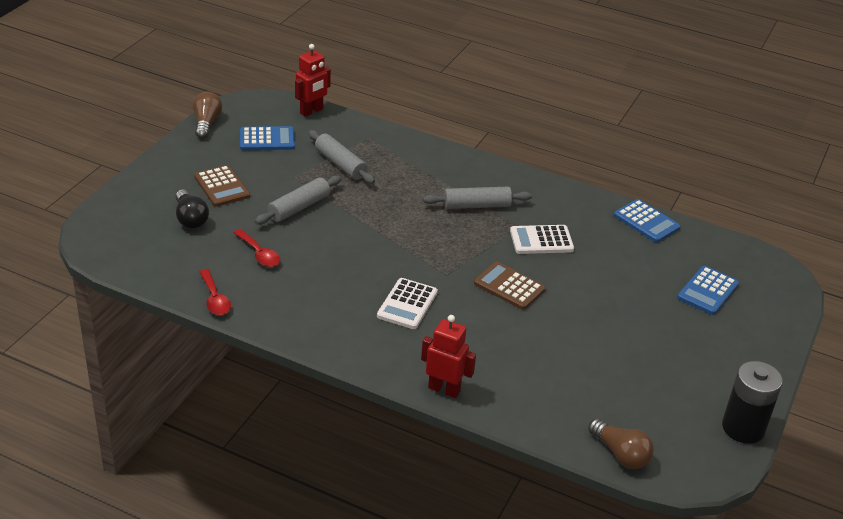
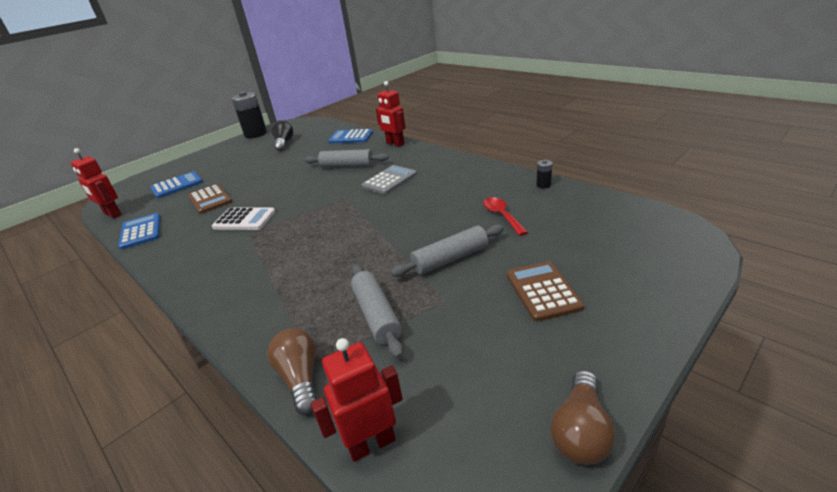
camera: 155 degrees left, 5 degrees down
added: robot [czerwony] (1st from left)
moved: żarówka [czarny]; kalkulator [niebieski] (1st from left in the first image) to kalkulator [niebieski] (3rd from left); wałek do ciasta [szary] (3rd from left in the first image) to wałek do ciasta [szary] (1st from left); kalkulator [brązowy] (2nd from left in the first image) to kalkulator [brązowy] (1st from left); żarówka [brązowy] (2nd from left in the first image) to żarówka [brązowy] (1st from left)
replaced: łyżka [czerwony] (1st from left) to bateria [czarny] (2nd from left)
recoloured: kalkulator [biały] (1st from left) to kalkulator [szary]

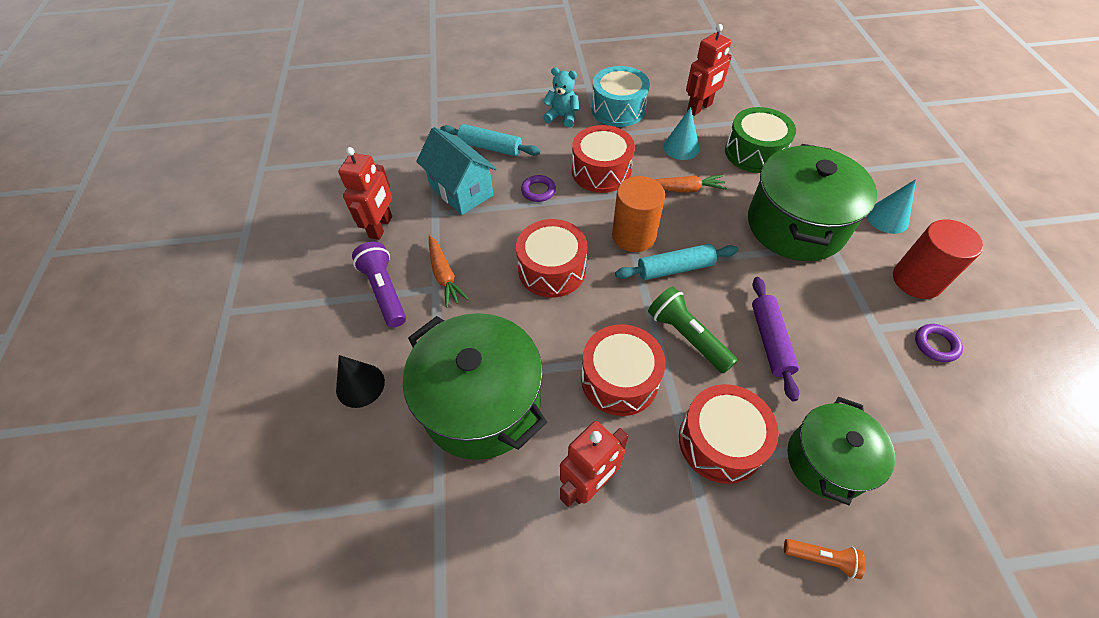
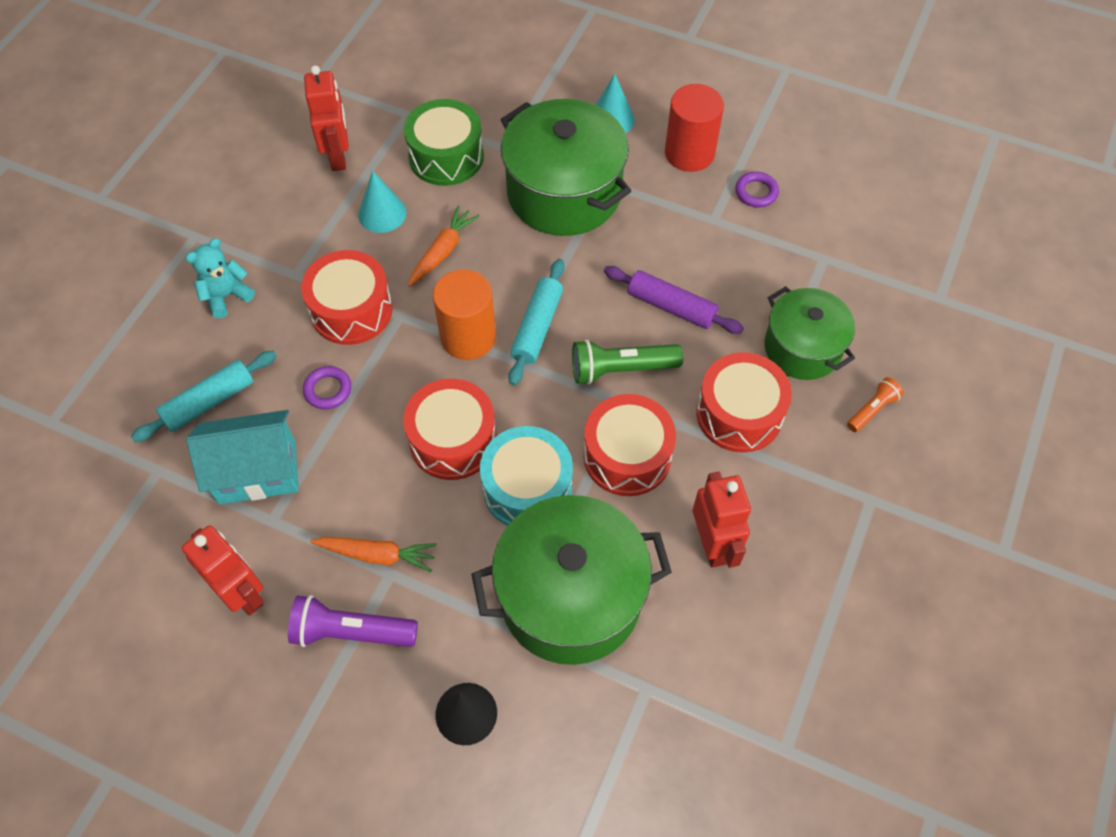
camera: 60 degrees left, 5 degrees up
moved: bęben [turkusowy]

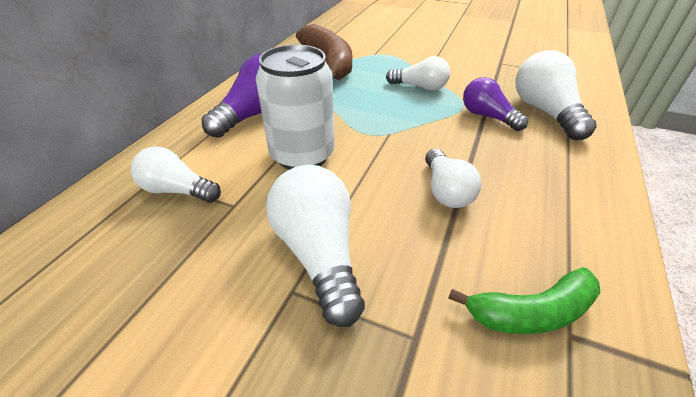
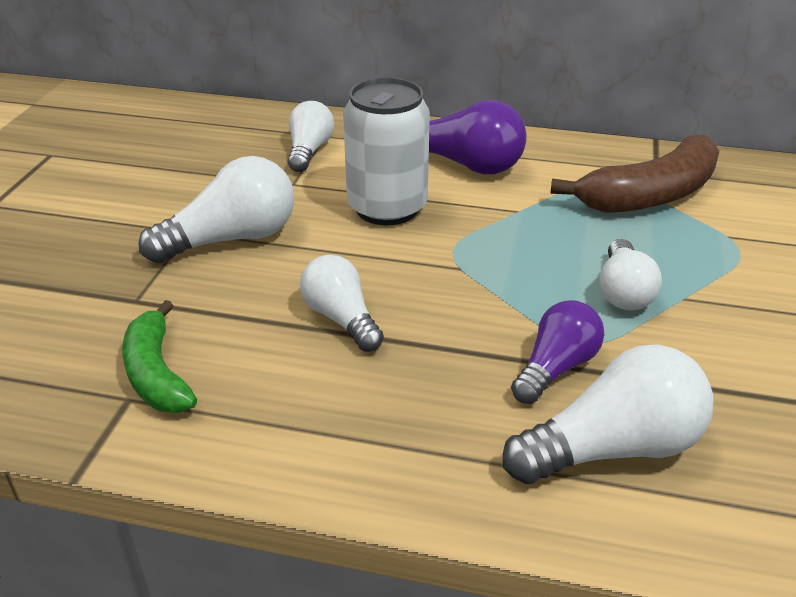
camera: 80 degrees right, 5 degrees down
turned: żarówka [biały] (4th from left in the first image) 75 degrees clockwise

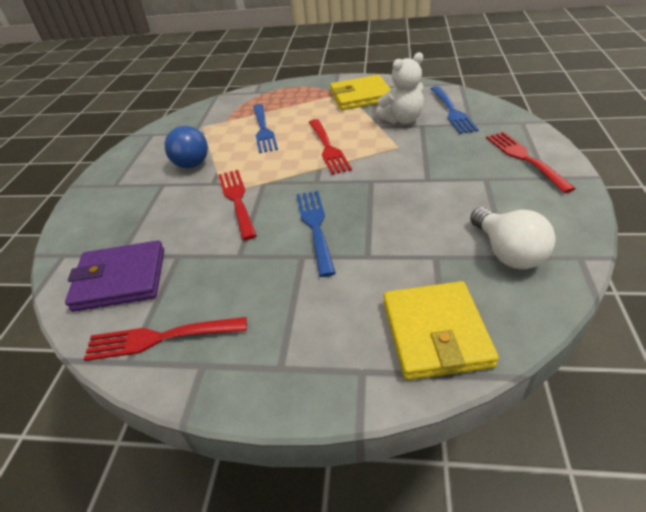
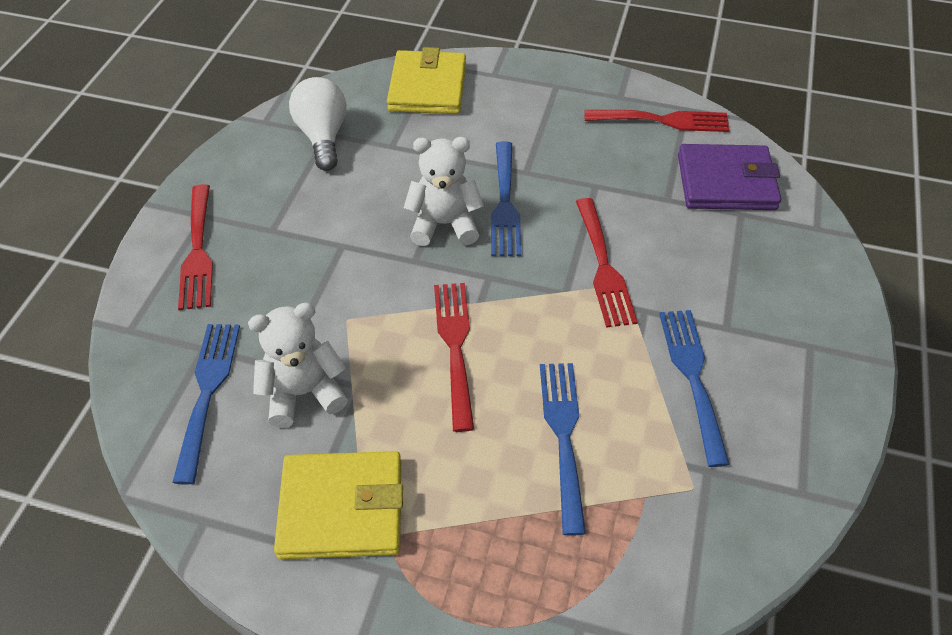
camera: 175 degrees left, 10 degrees up
added: miś [biały] (2nd from left)
replaced: żarówka [niebieski] to widelec [niebieski] (4th from left)

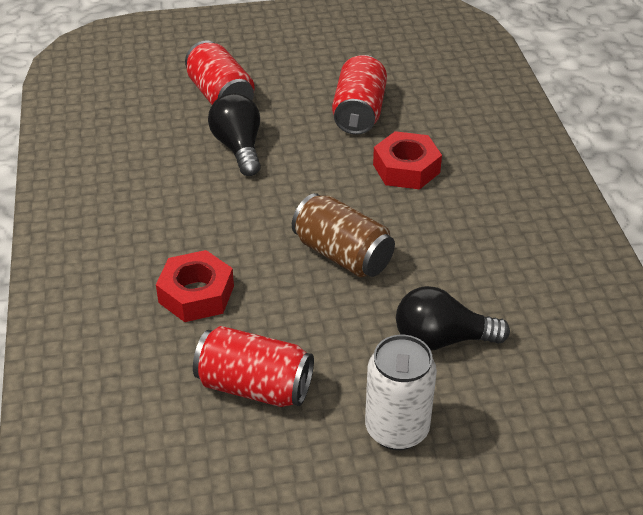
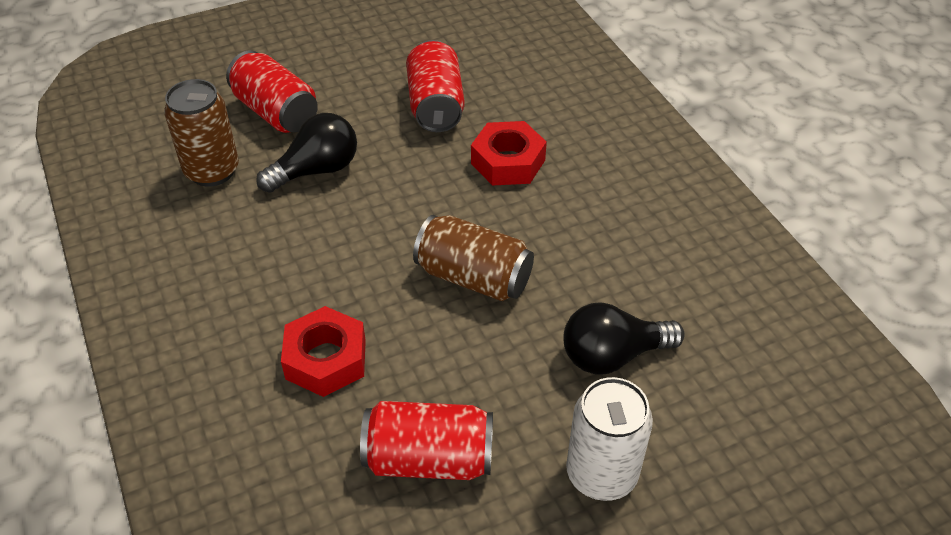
camera: 15 degrees left, 5 degrees up
added: puszka [brązowy] (1st from left)
turned: żarówka [czarny] (1st from left) 90 degrees clockwise

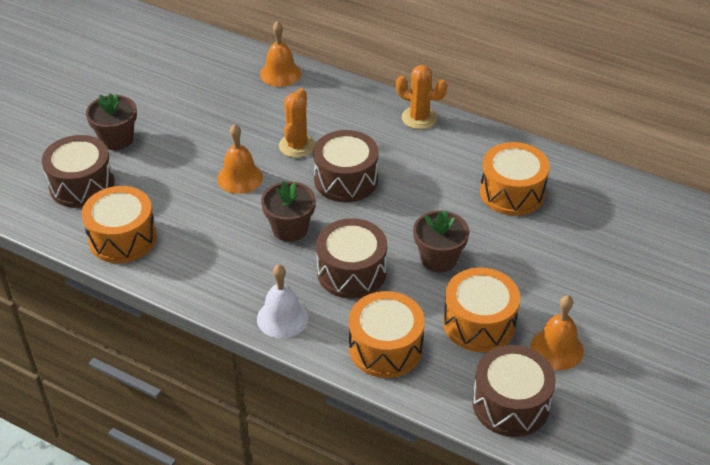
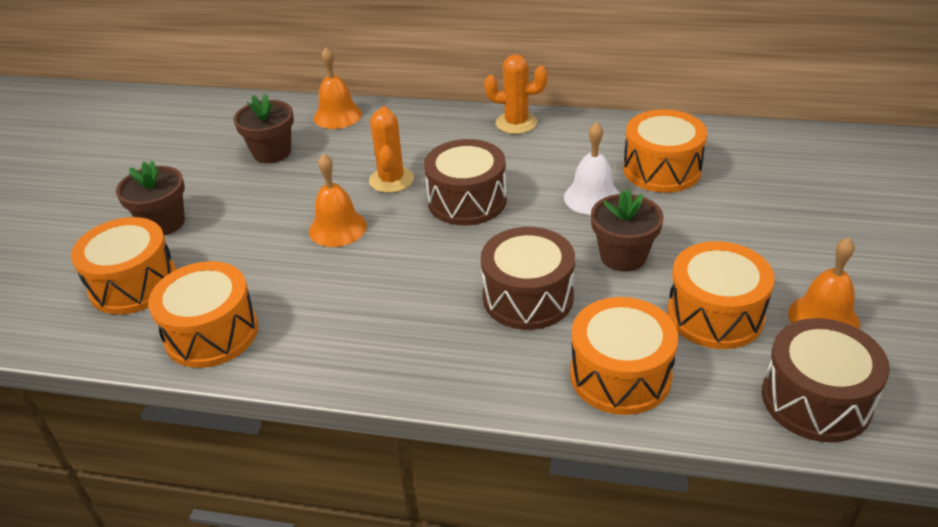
camera: 15 degrees left, 5 degrees down
moved: dzwonek [biały]; doniczka [brązowy] (2nd from left)
recoloured: bęben [brązowy] (1st from left) to bęben [pomarańczowy] (1st from left)

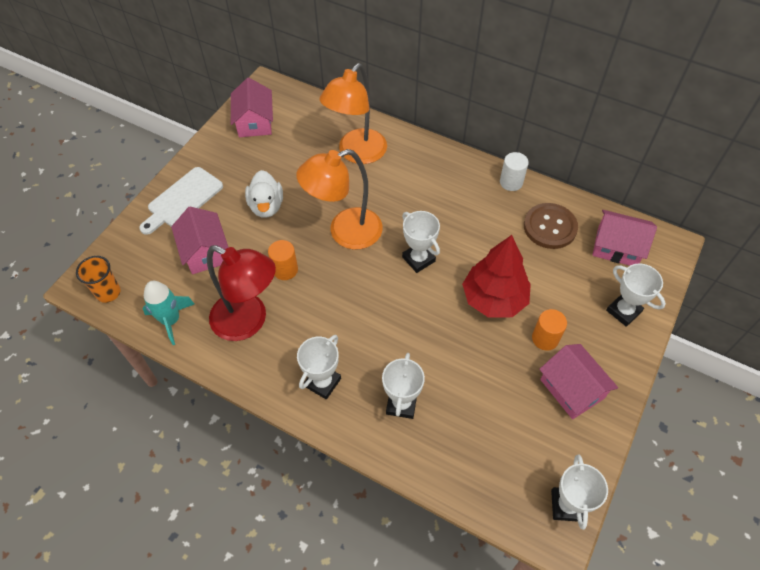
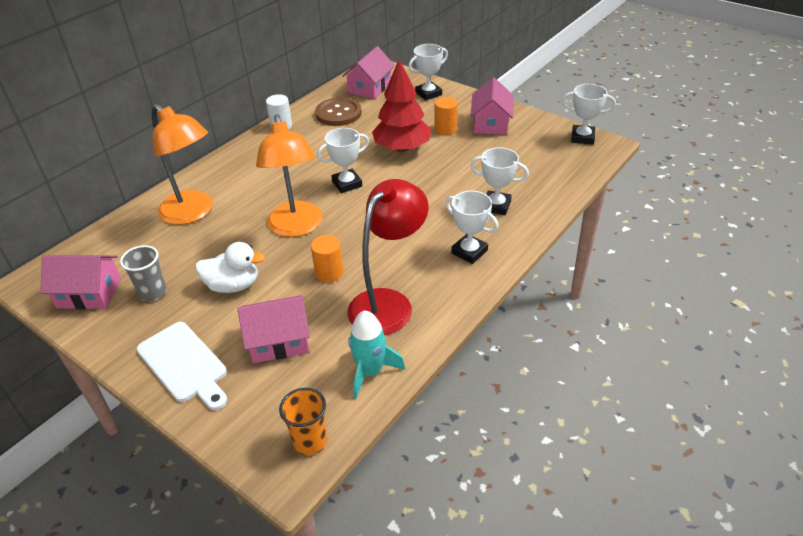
camera: 80 degrees left, 15 degrees down
added: szklanka [szary]
turned: domek [różowy] (3rd from left in the first image) 60 degrees counterclockwise

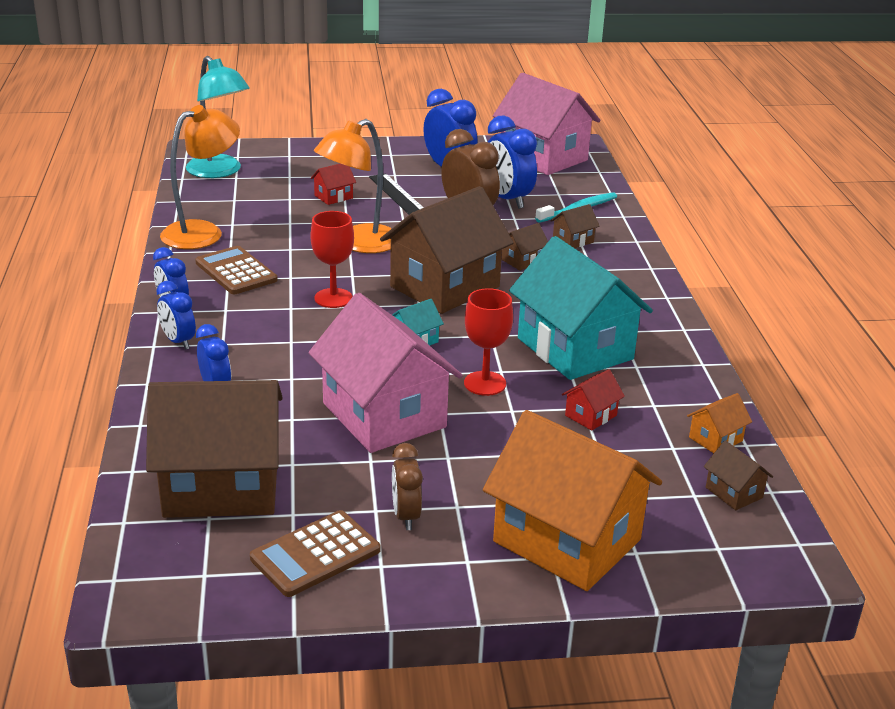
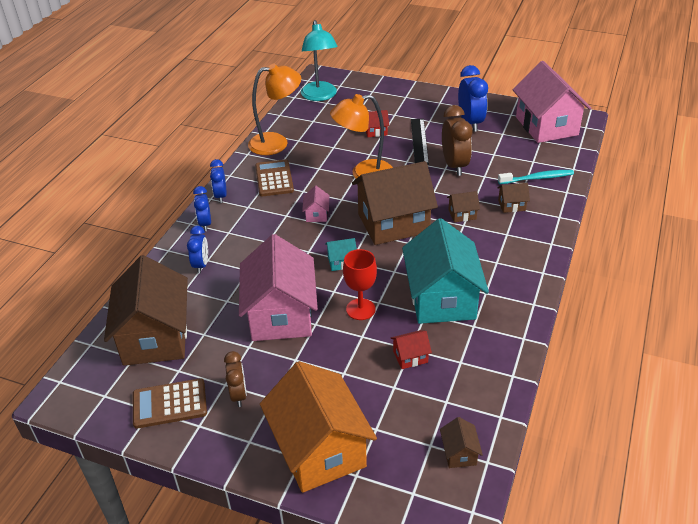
camera: 30 degrees right, 10 degrees up
removed: budzik [niebieski] (5th from left); domek [pomarańczowy] (2nd from left)
replaced: kielich [czerwony] (1st from left) to domek [różowy] (2nd from left)
turned: domek [brązowy] (1st from left) 60 degrees clockwise; budzik [brązowy] (1st from left) 150 degrees clockwise

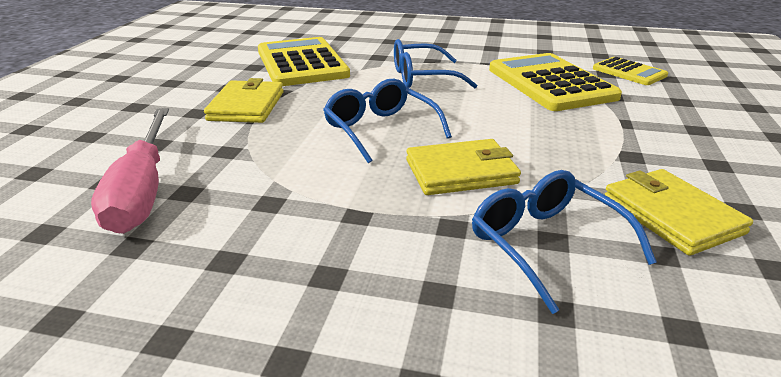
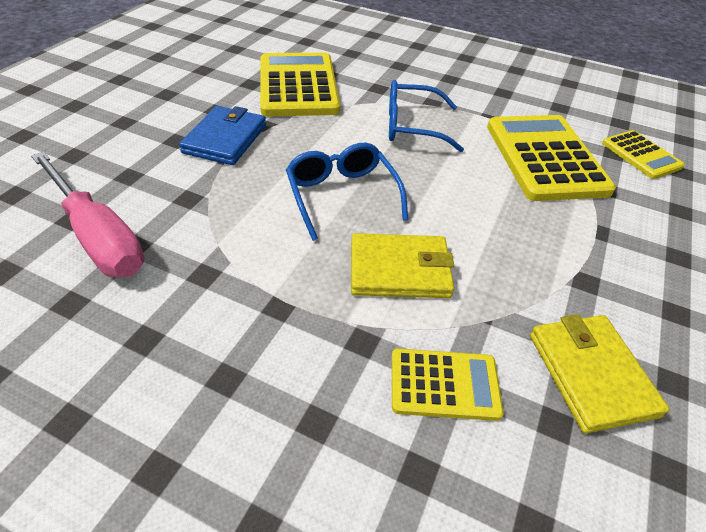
camera: 10 degrees right, 15 degrees up
replaced: okulary [niebieski] (3rd from left) to kalkulator [żółty] (2nd from left)
recoloured: portfel [żółty] (1st from left) to portfel [niebieski]
turned: śrubokręt [różowy] 45 degrees counterclockwise

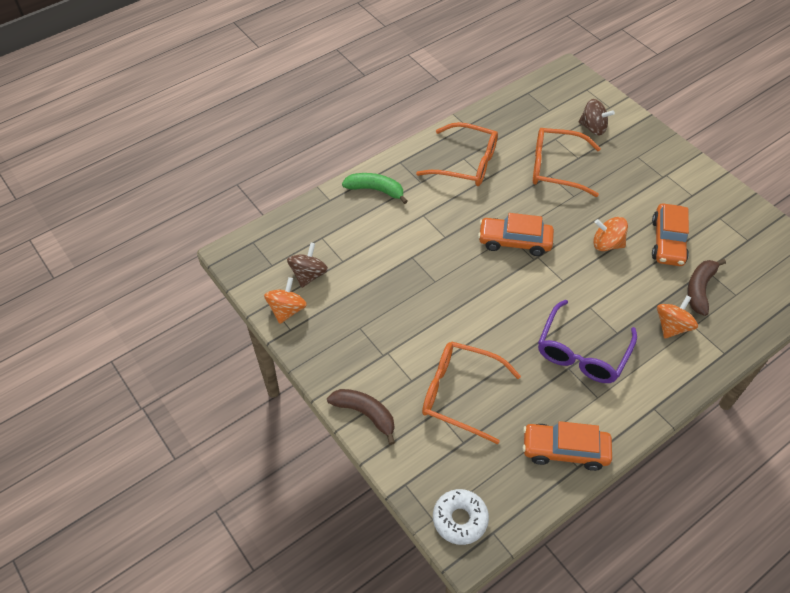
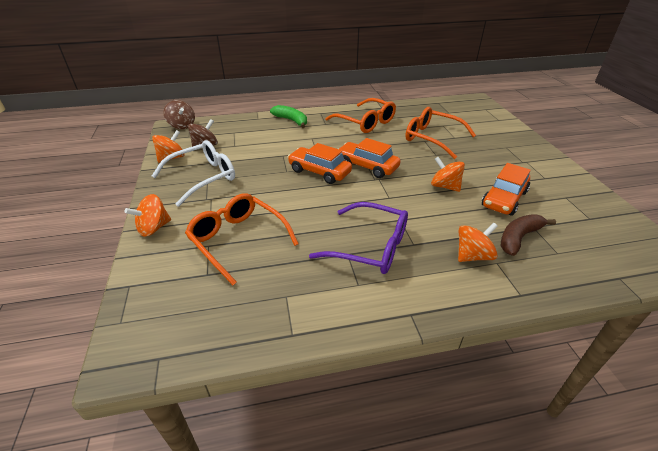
camera: 25 degrees right, 15 degrees down
removed: donut [biały]
added: okulary [biały]
moved: samochód [pomarańczowy] (2nd from left in the first image) to samochód [pomarańczowy] (1st from left); bączek [brązowy] (2nd from left in the first image) to bączek [brązowy] (1st from left)
replaced: banan [brązowy] (1st from left) to bączek [pomarańczowy] (1st from left)
turned: okulary [fioletowy] 120 degrees counterclockwise

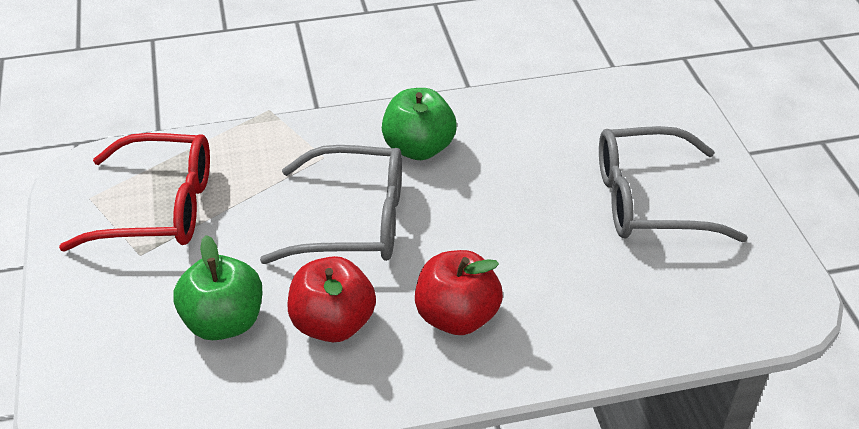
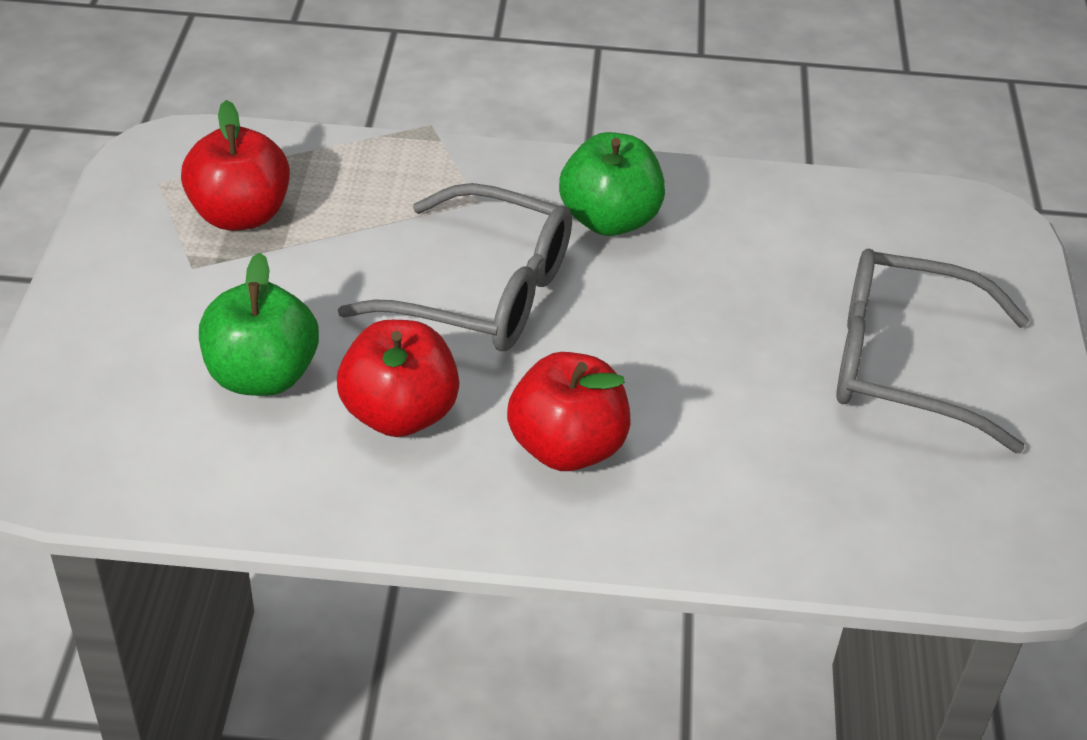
camera: 15 degrees right, 0 degrees up
replaced: okulary [czerwony] to jabłko [czerwony] (1st from left)

